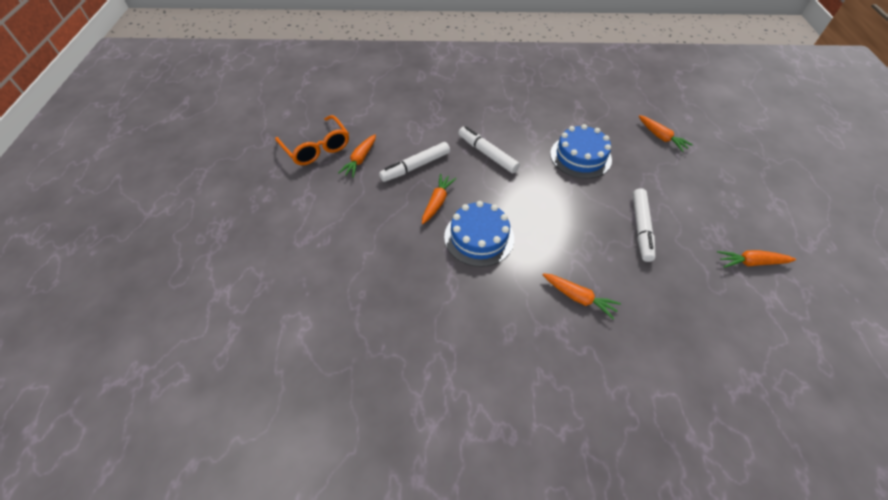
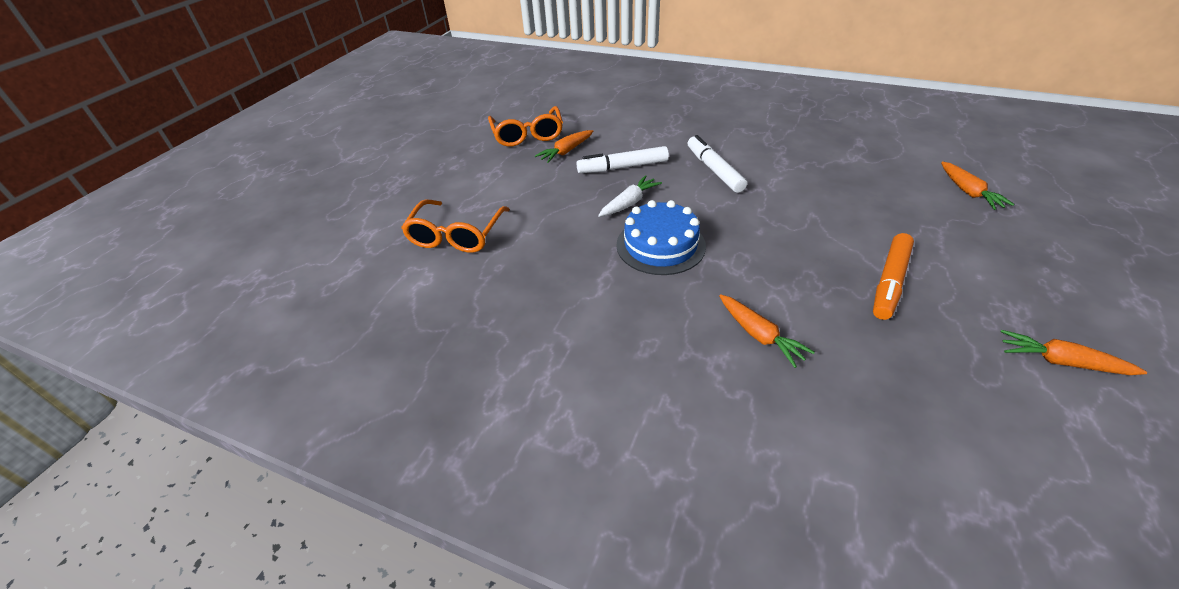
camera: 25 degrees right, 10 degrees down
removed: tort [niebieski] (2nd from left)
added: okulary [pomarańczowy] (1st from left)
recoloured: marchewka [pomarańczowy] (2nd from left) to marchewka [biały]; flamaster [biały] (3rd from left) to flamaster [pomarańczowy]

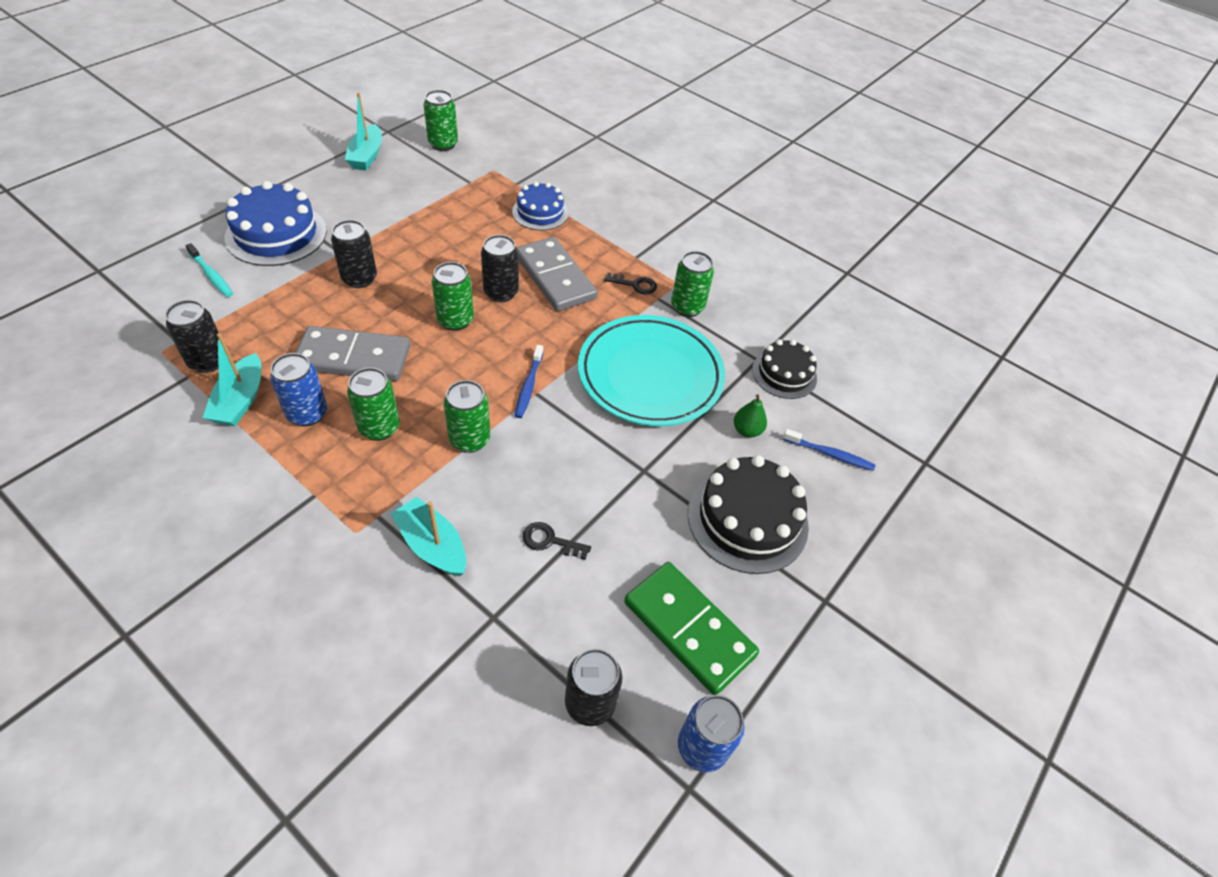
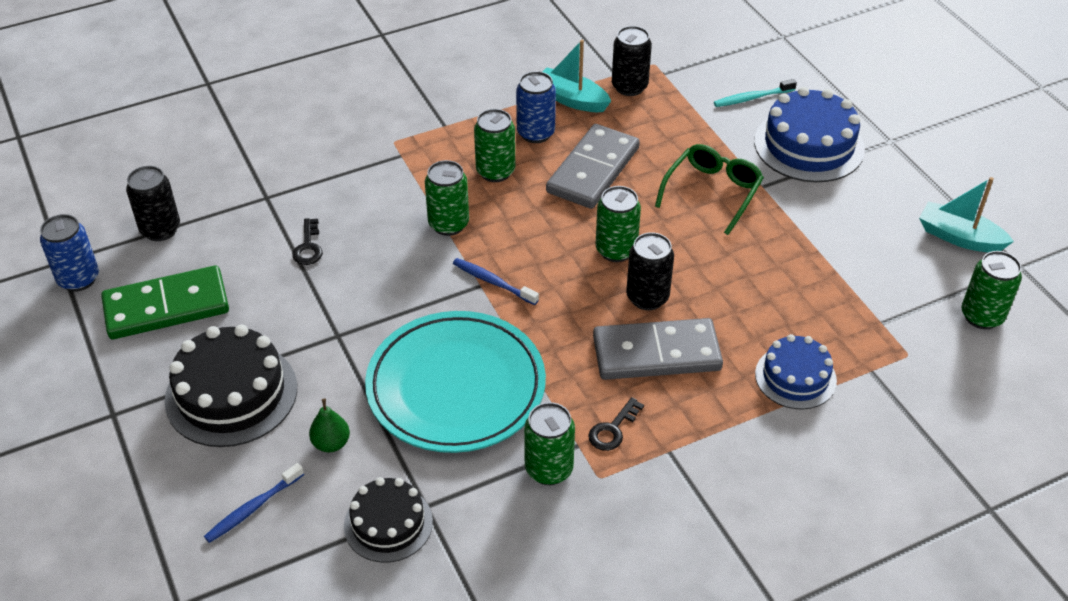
camera: 120 degrees right, 5 degrees down
removed: łódka [turkusowy] (3rd from left)
replaced: puszka [czarny] (2nd from left) to okulary [zielony]
turned: klucz [czarny] (1st from left) 135 degrees clockwise

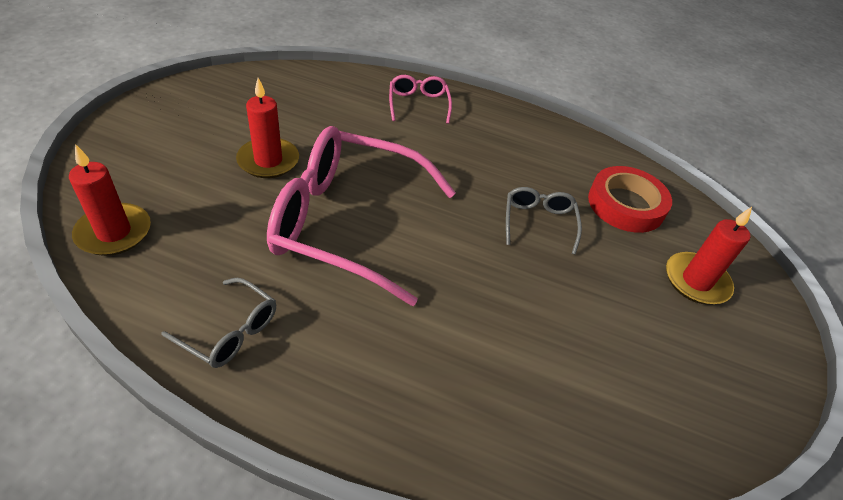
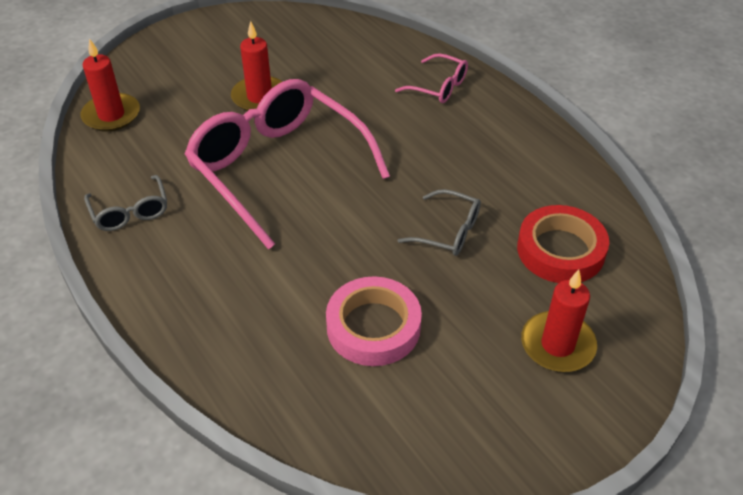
camera: 40 degrees right, 0 degrees up
added: taśma klejąca [różowy]
turned: okulary [różowy] (2nd from left) 90 degrees clockwise; okulary [szary] (2nd from left) 75 degrees clockwise

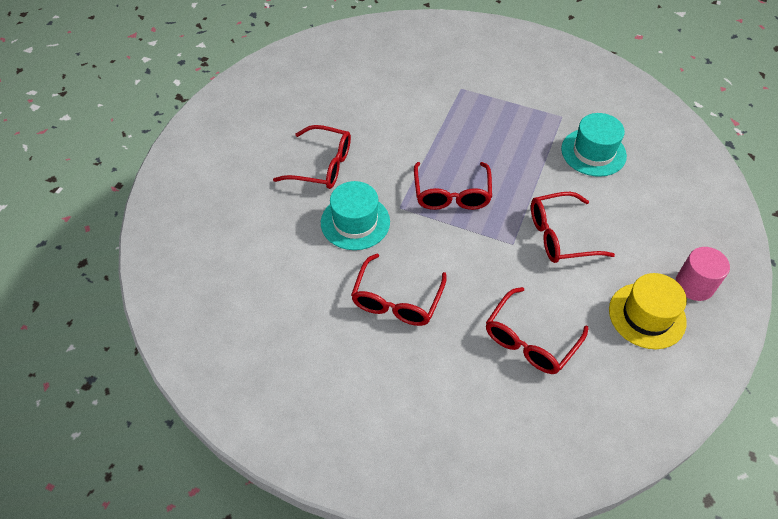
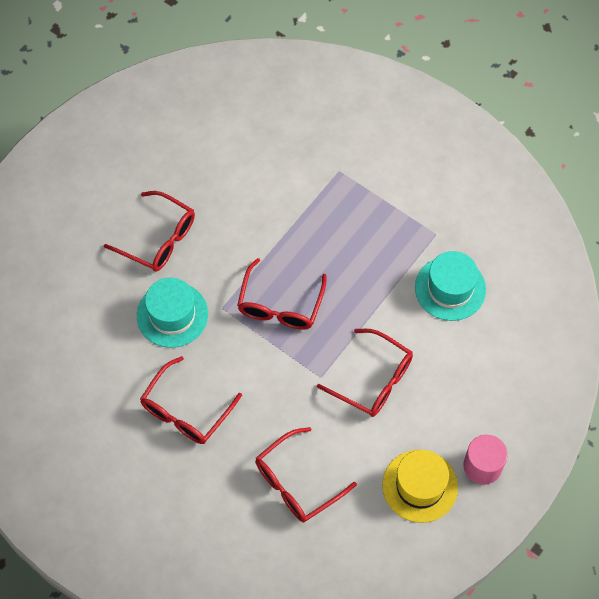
camera: 15 degrees right, 10 degrees up
turned: okulary [czerwony] (5th from left) 150 degrees counterclockwise

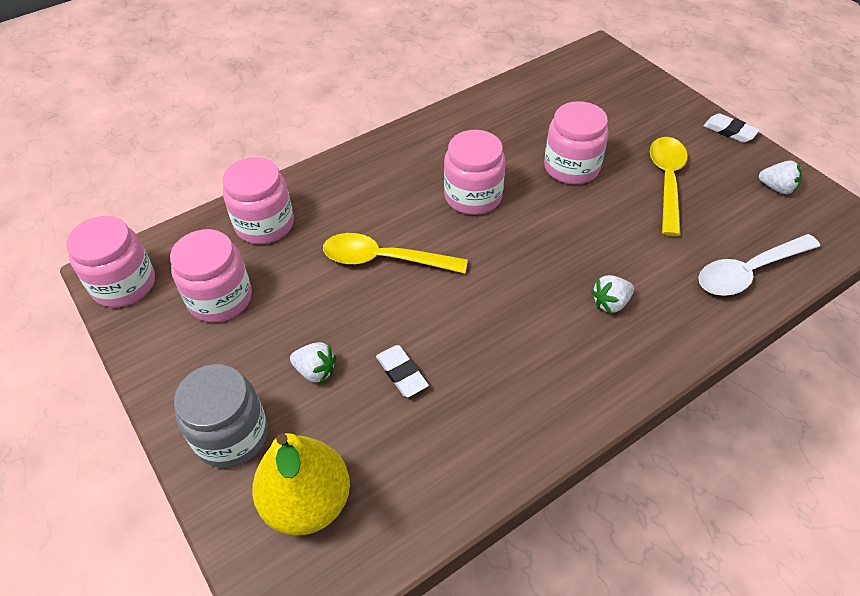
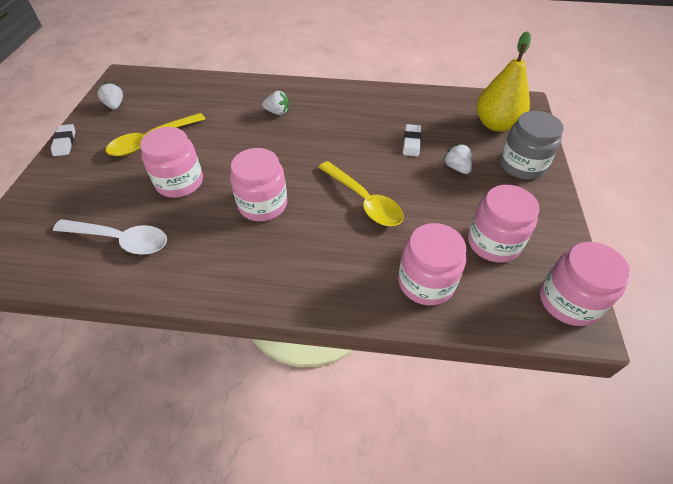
camera: 140 degrees left, 0 degrees up
moved: łyżka [biały]

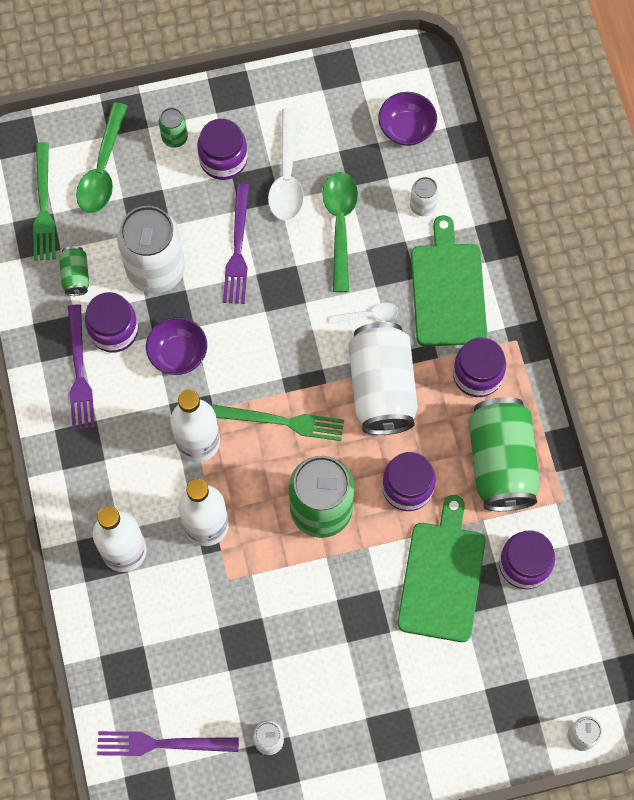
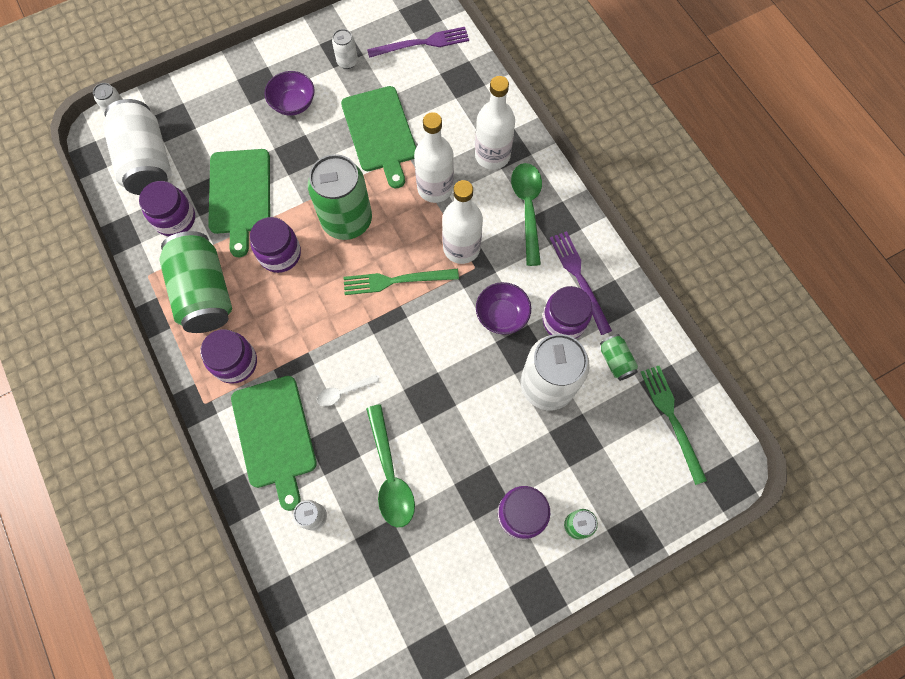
camera: 165 degrees right, 0 degrees up
removed: widelec [fioletowy] (3rd from left); łyżka [biały] (1st from left)
added: deska do krojenia [zielony] (3rd from left)
moved: łyżka [zielony] (1st from left in the first image) to łyżka [zielony] (2nd from left); puszka [biały] (3rd from left in the first image) to puszka [biały] (2nd from left); miska [fioletowy] (2nd from left in the first image) to miska [fioletowy] (1st from left)

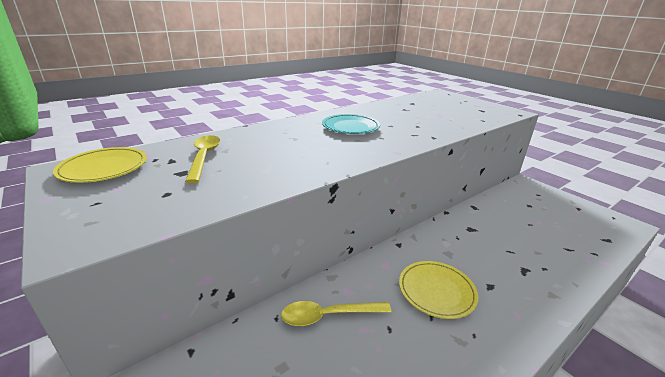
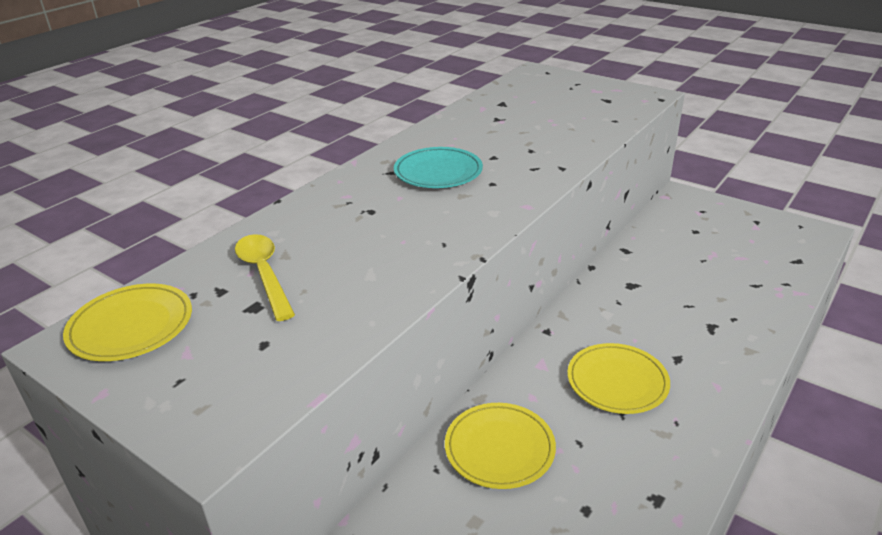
camera: 15 degrees left, 5 degrees up
replaced: łyżka [żółty] (2nd from left) to talerz [żółty] (2nd from left)

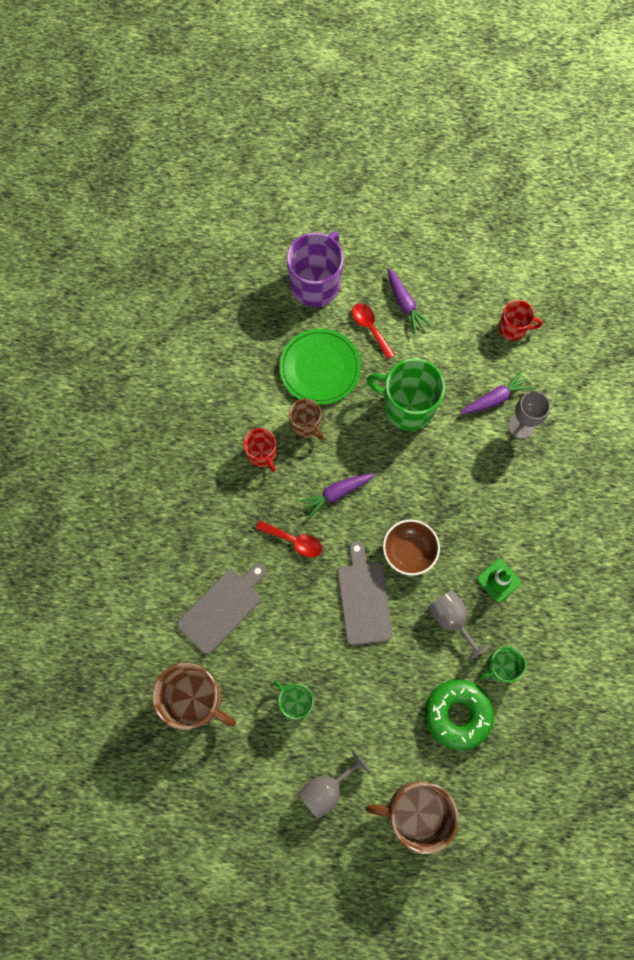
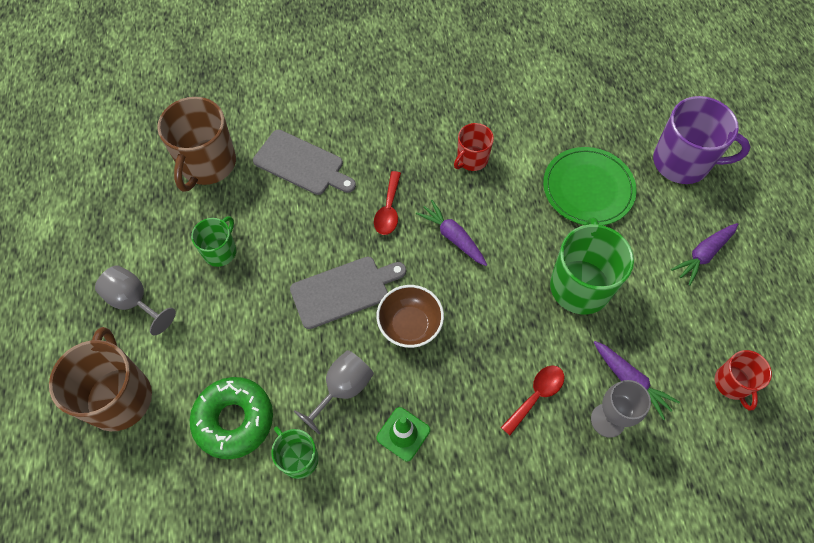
camera: 75 degrees right, 10 degrees down
removed: kubek [brązowy] (2nd from left)
moved: łyżka [czerwony] (2nd from left)

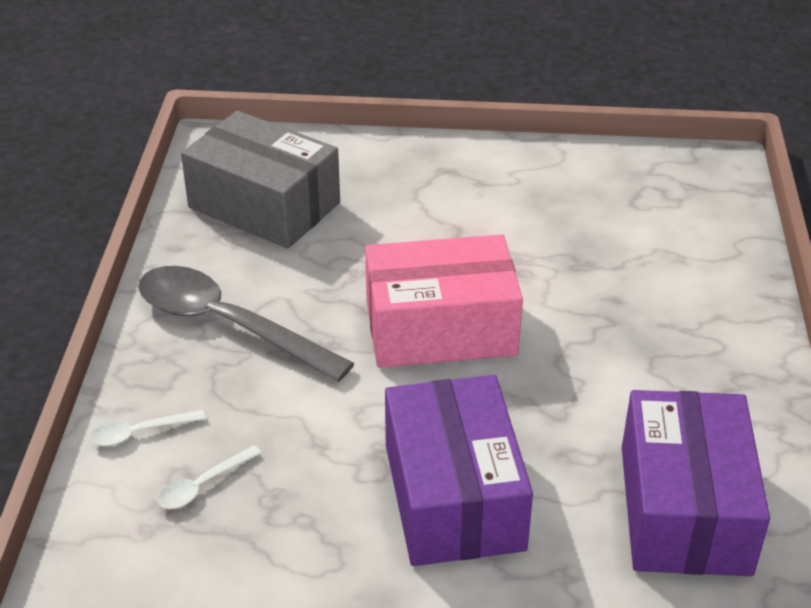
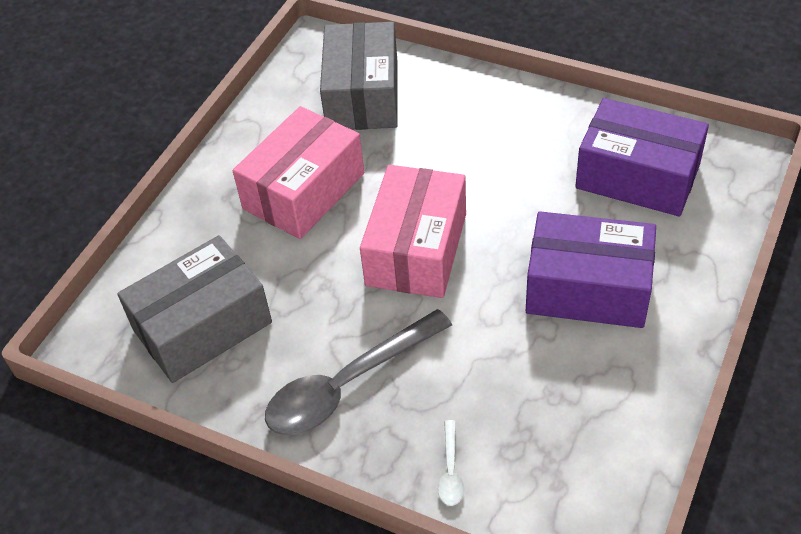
camera: 65 degrees left, 10 degrees up
removed: łyżka [biały] (2nd from left)
added: pudełko [różowy] (1st from left); pudełko [szary] (2nd from left)

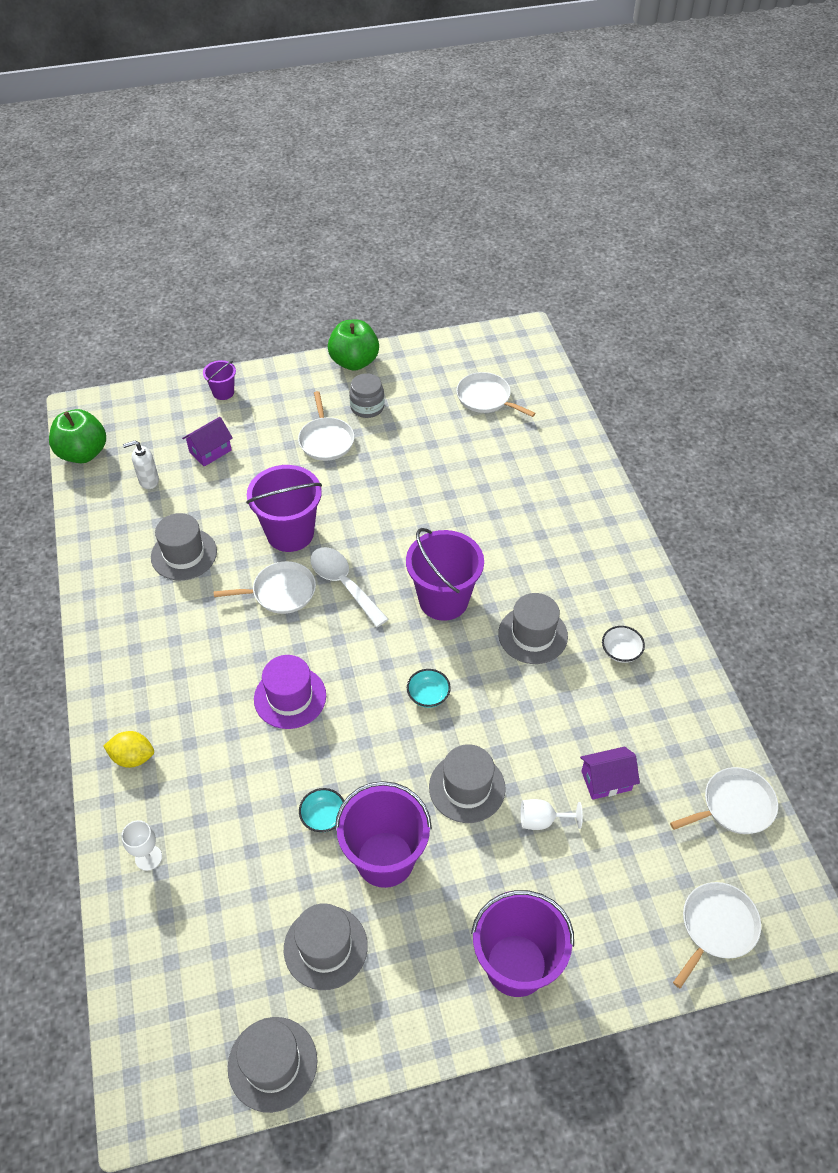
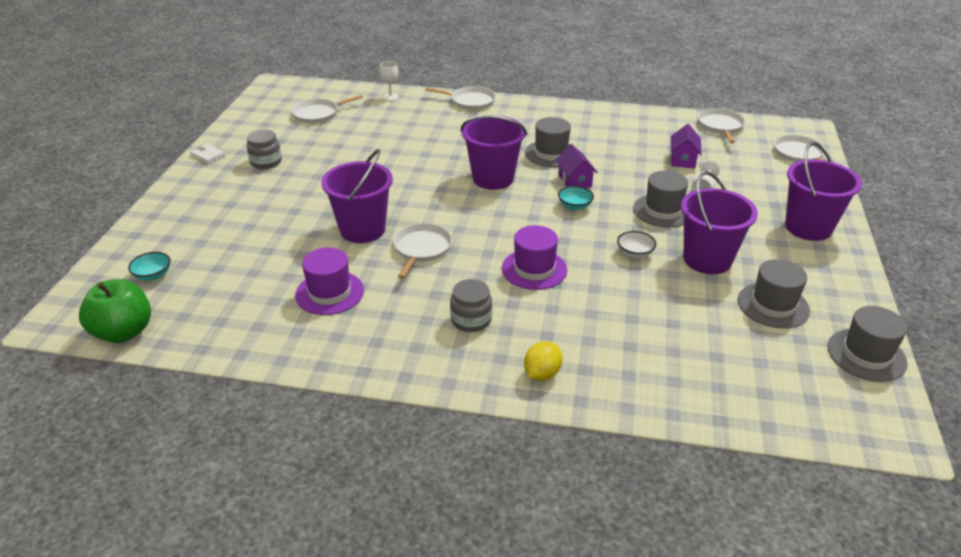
camera: 65 degrees left, 15 degrees down
removed: dozownik mydła [biały]; wiadro [fioletowy] (1st from left); łyżka [biały]
added: słoik [szary] (2nd from left)
moved: kielich [biały] (1st from left); domek [fioletowy] (1st from left); patelnia [biały] (2nd from left in the first image) to patelnia [biały] (3rd from left); miska [turkusowy] (1st from left); miska [biały]
replaced: jabłko [zielony] (2nd from left) to portfel [biały]
recoloured: kapelusz [szary] (1st from left) to kapelusz [fioletowy] (1st from left)

